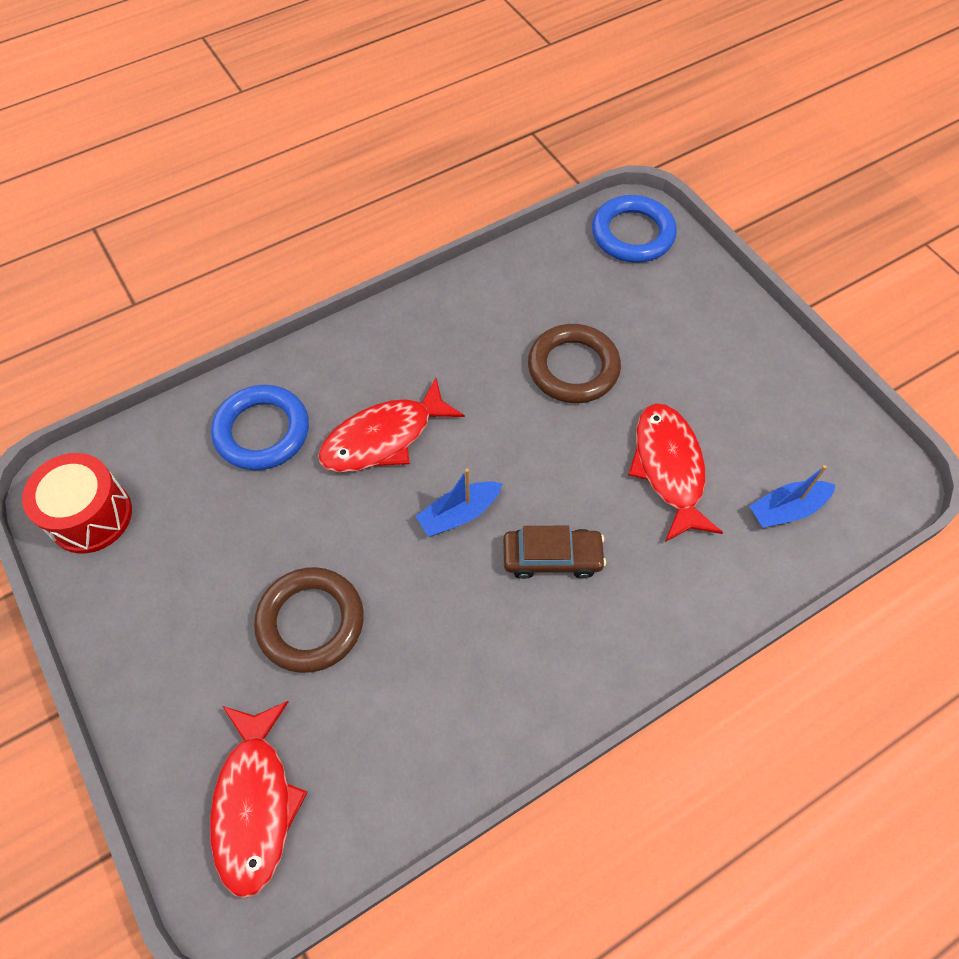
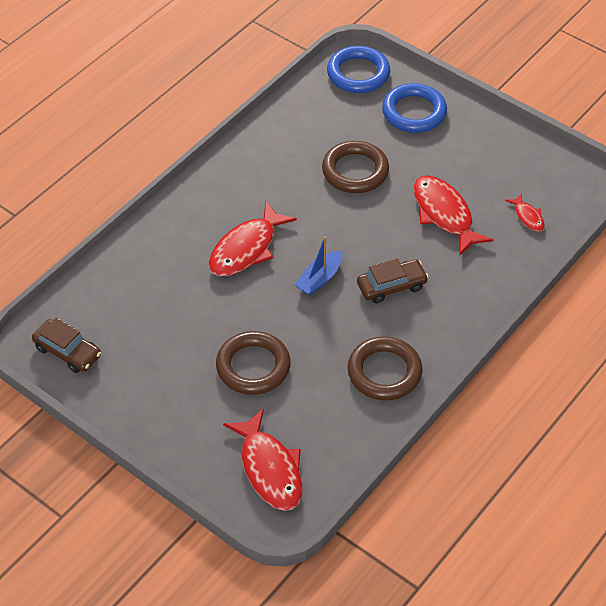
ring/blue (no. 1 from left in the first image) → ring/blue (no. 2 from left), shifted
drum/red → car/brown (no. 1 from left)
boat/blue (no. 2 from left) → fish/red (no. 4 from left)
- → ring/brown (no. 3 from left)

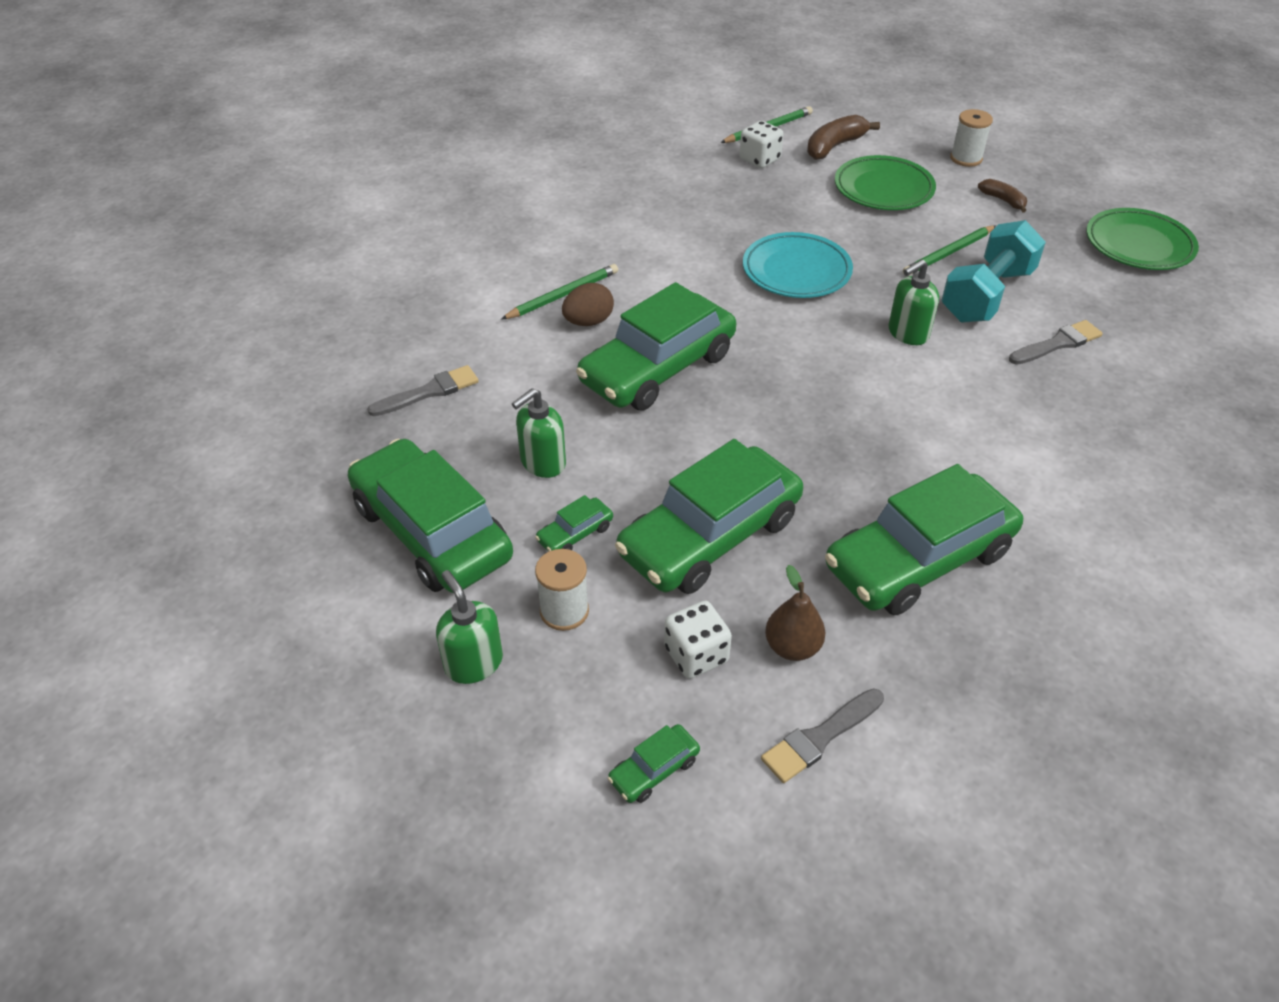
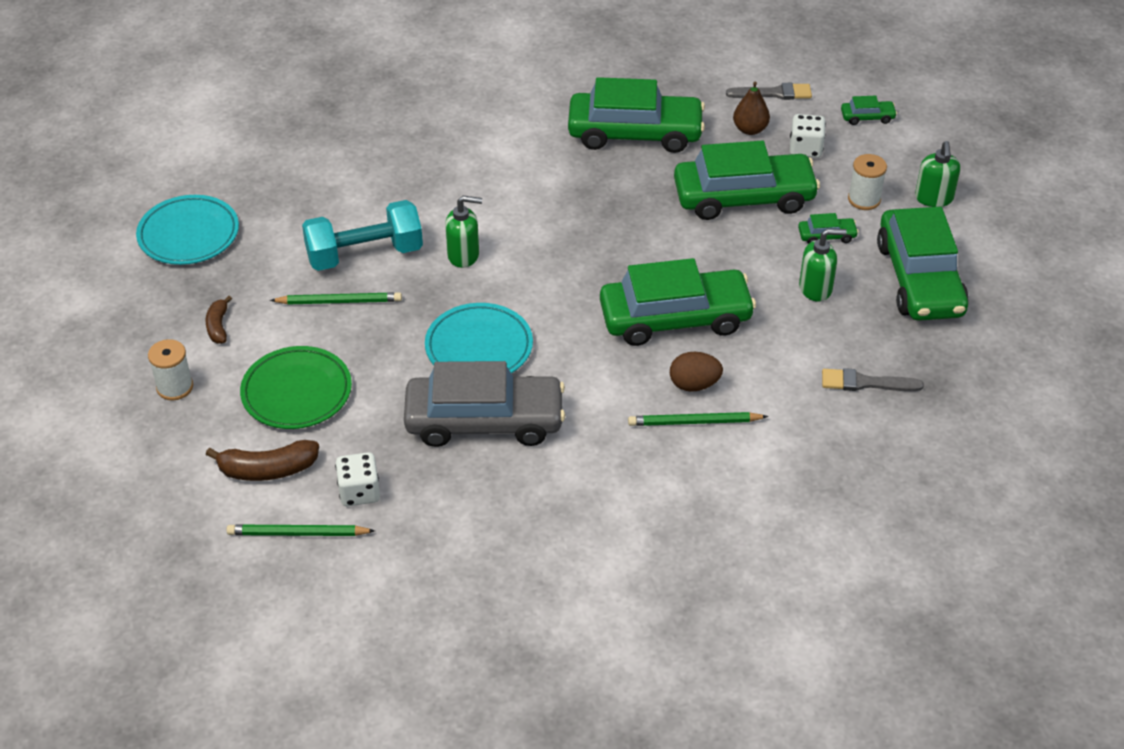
plate/green (no. 2 from left) → plate/turquoise (no. 1 from left)
brush/grey (no. 3 from left) → -
- → car/grey

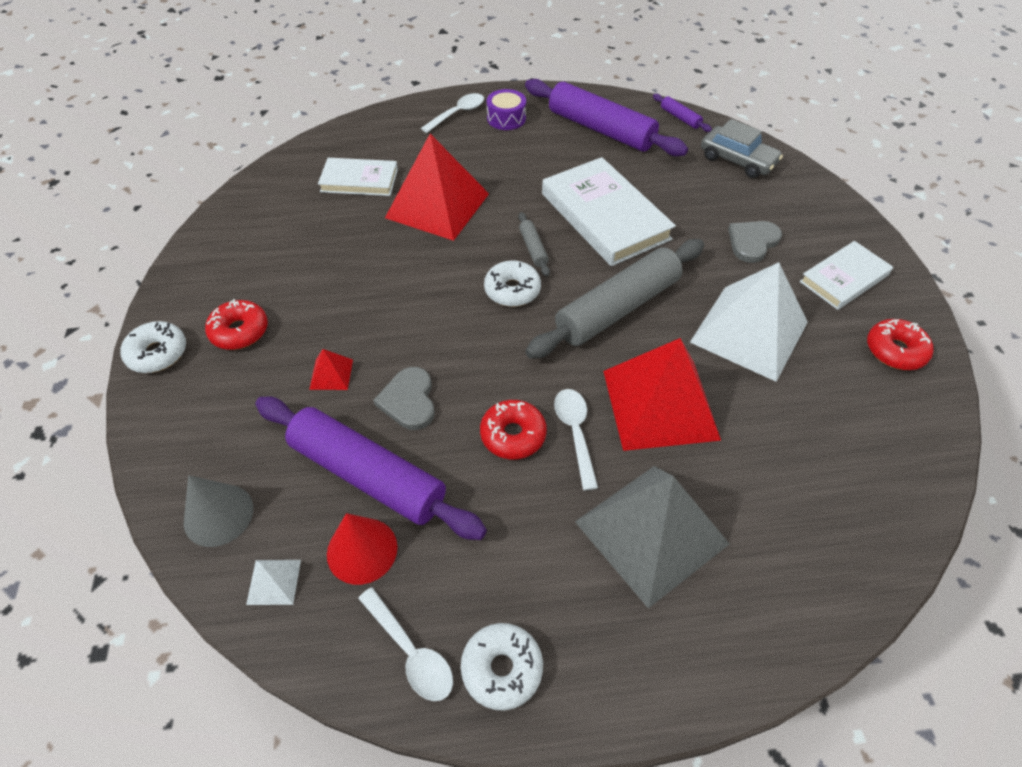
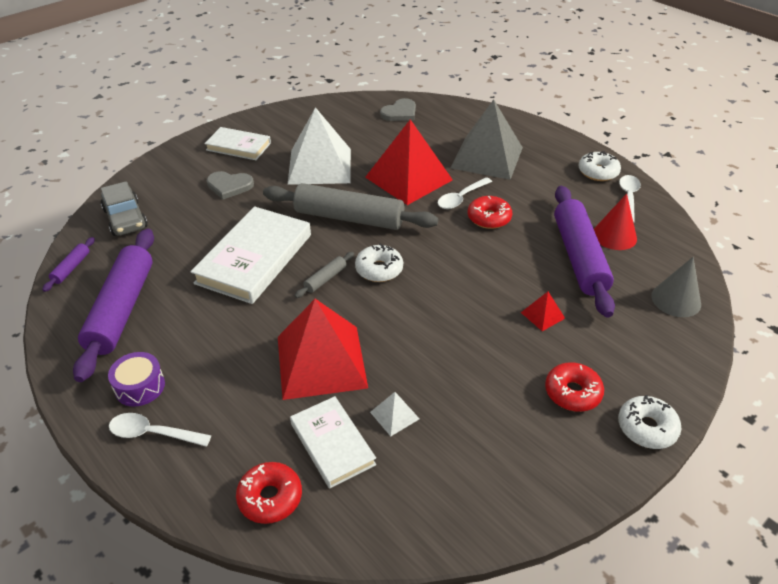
car/grey, 150 degrees clockwise
donut/red (no. 3 from left in the first image) → donut/red (no. 1 from left), shifted
heart/grey (no. 1 from left in the first image) → heart/grey (no. 2 from left), shifted
pyramid/white (no. 1 from left in the first image) → pyramid/white (no. 2 from left), shifted

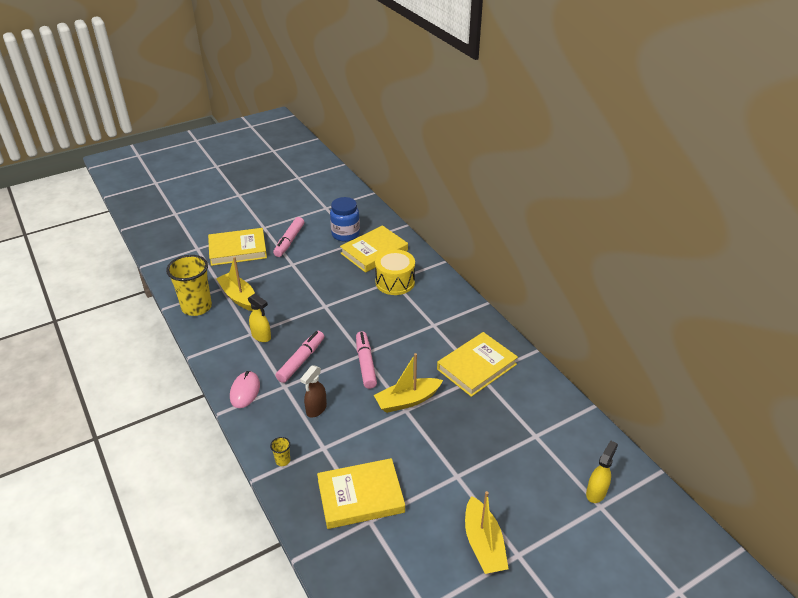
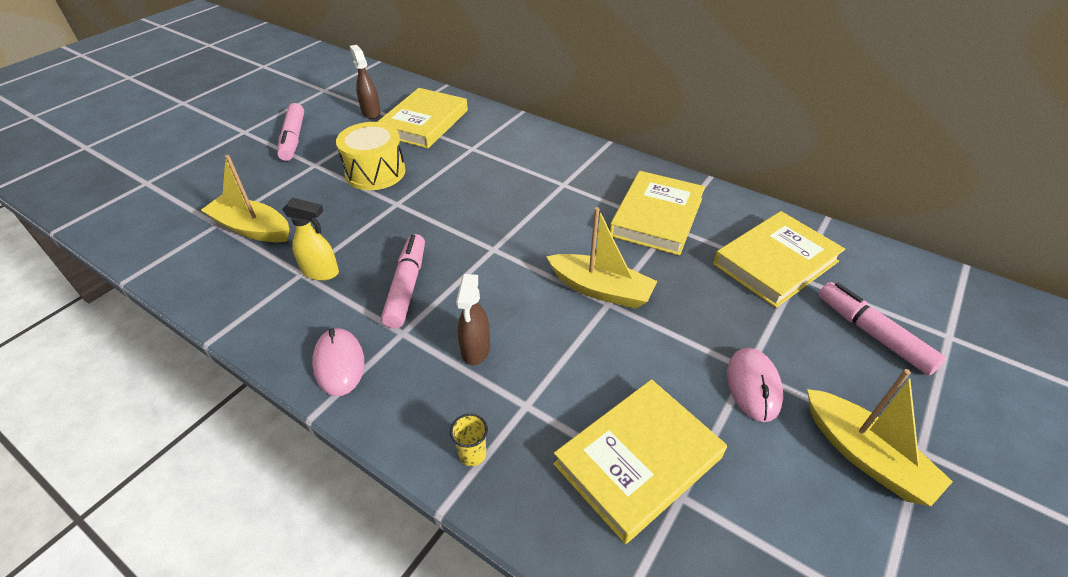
jar/blue → spray bottle/brown (no. 1 from left)
book/yellow (no. 1 from left in the first image) → book/yellow (no. 4 from left), shifted
drum/yellow, shifted
cup/yellow (no. 1 from left) → -
marker/pink (no. 3 from left), shifted
boat/yellow (no. 2 from left), 105 degrees counterclockwise
spray bottle/yellow (no. 2 from left) → -
- → mouse/pink (no. 2 from left)

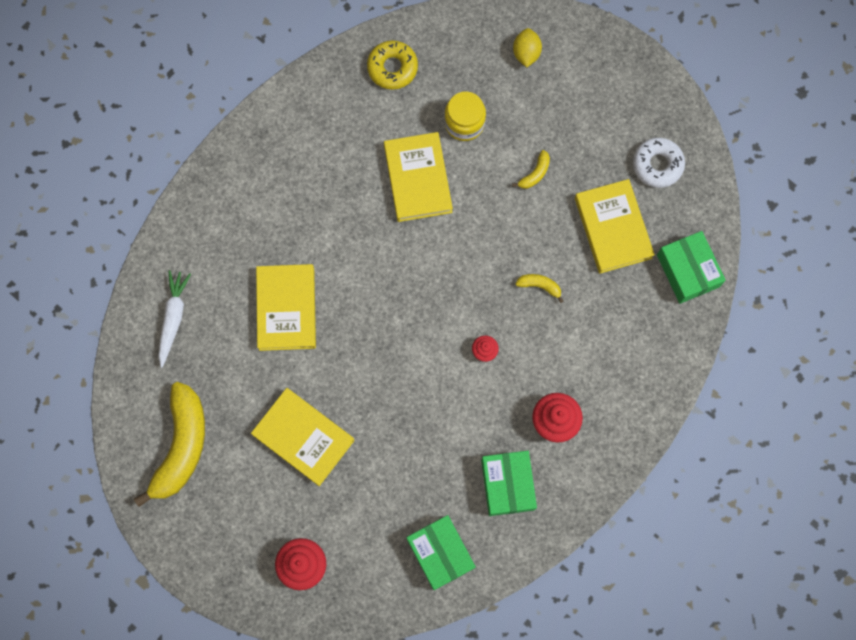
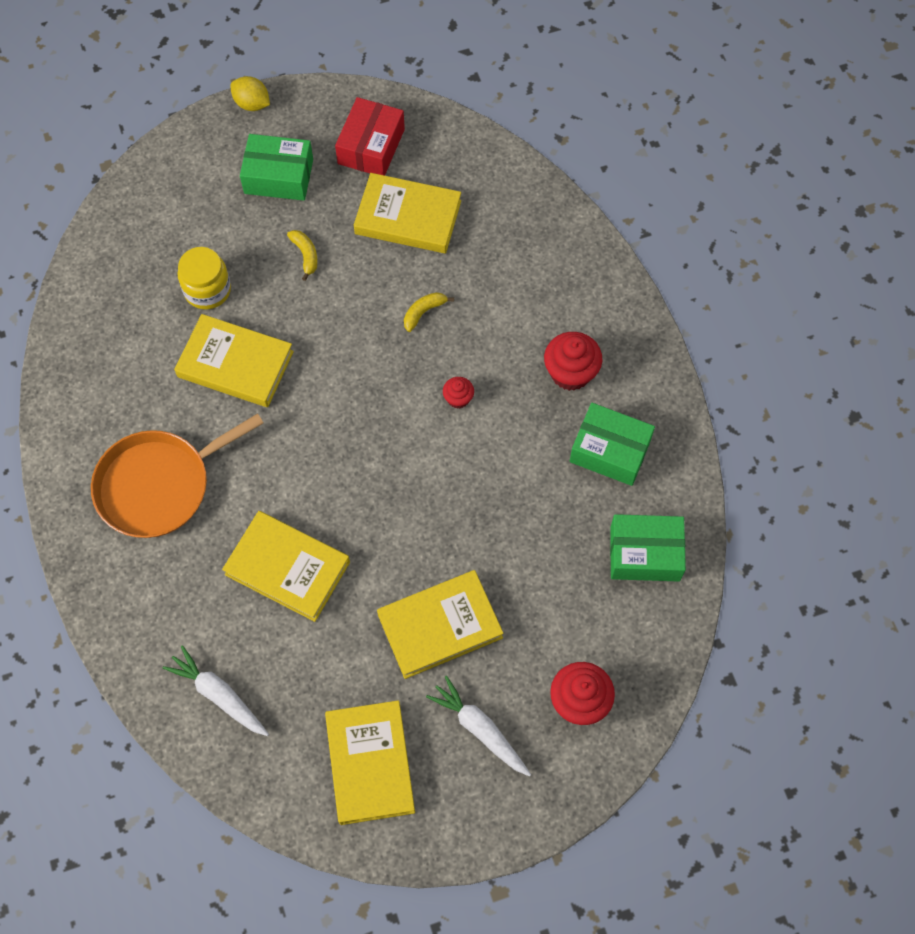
lemon/yellow, shifted
donut/yellow → -
donut/white → box/red
box/green (no. 3 from left in the first image) → box/green (no. 1 from left), shifted
banana/yellow (no. 1 from left) → book/yellow (no. 3 from left)
- → pan/orange
- → carrot/white (no. 2 from left)

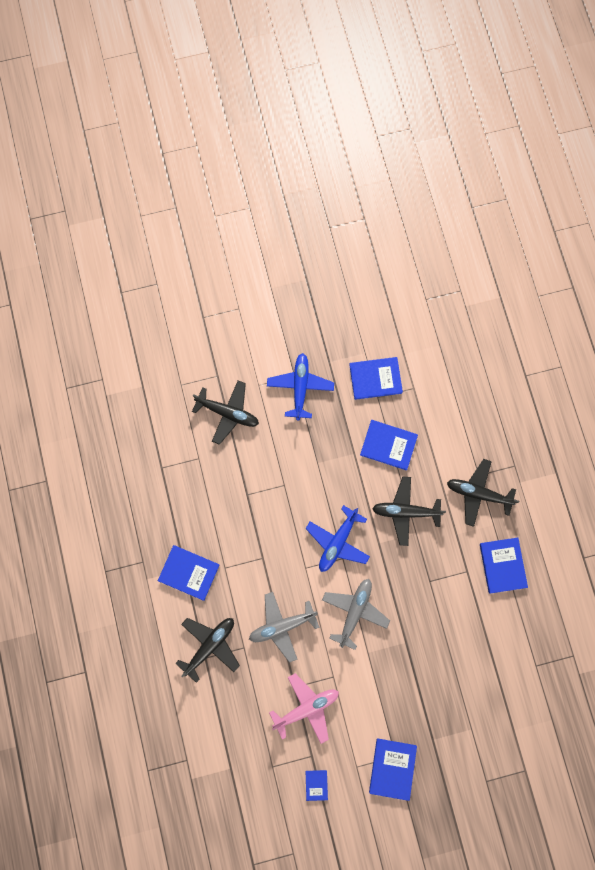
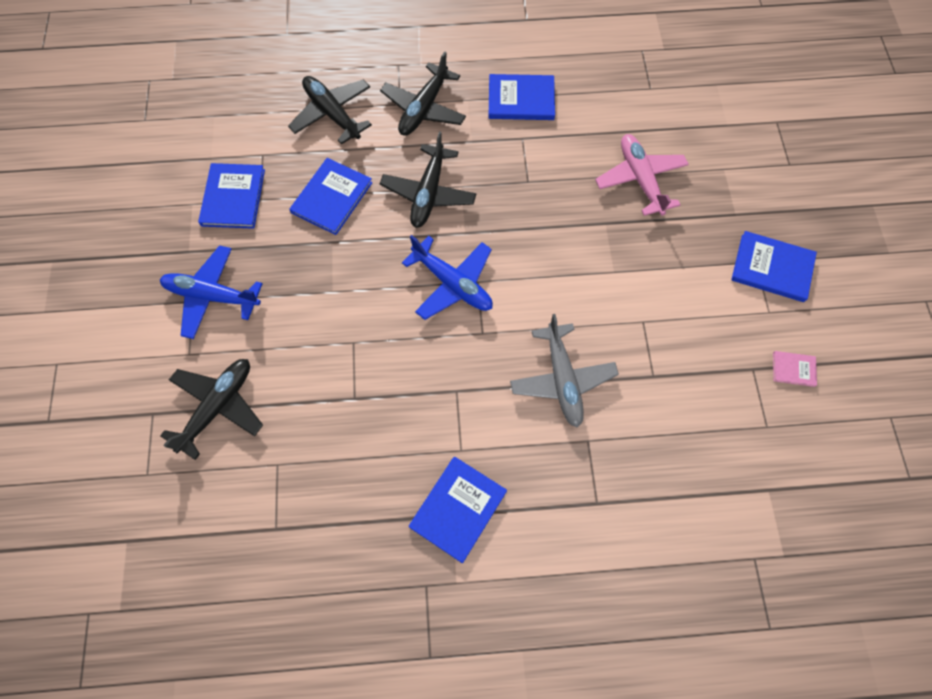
plane/grey (no. 2 from left) → -
plane/black (no. 1 from left in the first image) → plane/black (no. 2 from left), shifted
plane/pink, shifted
book/blue (no. 2 from left) → book/pink

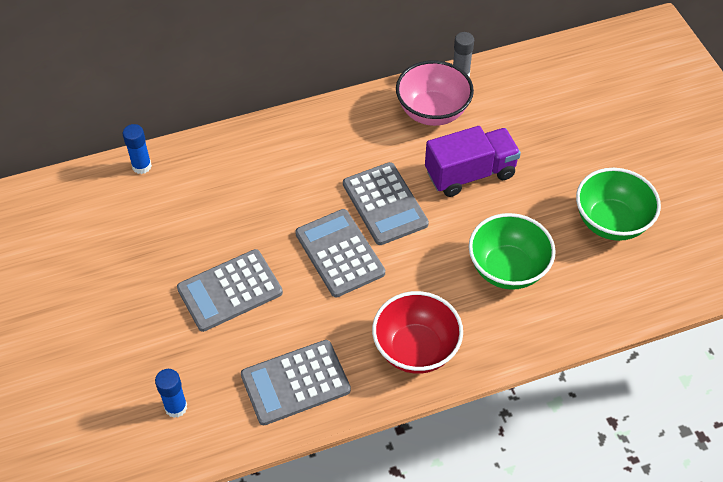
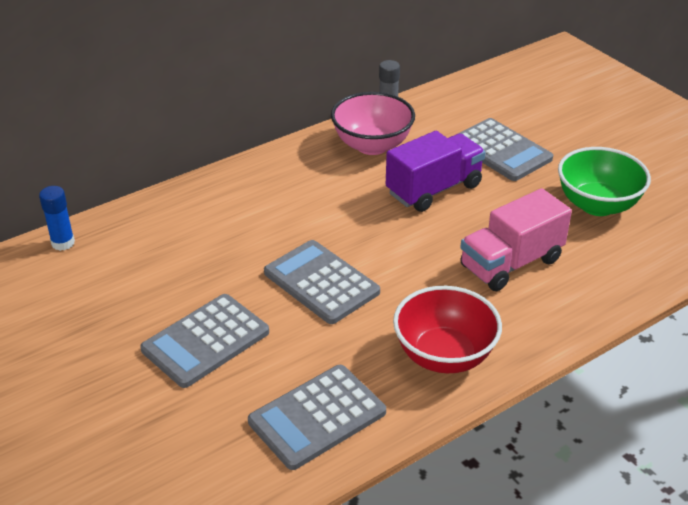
calculator/grey (no. 4 from left), shifted
bowl/green (no. 1 from left) → truck/pink
glue stick/blue (no. 2 from left) → -

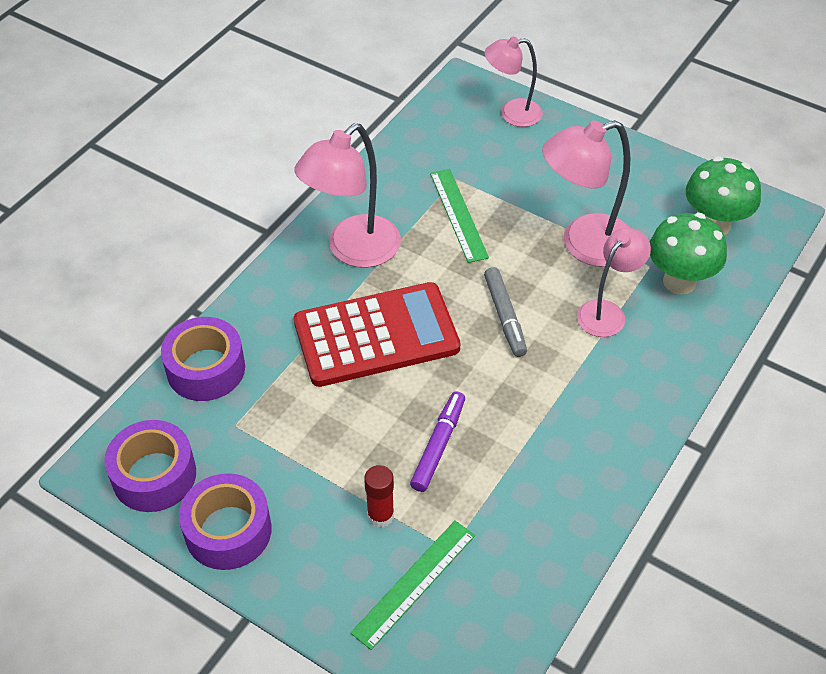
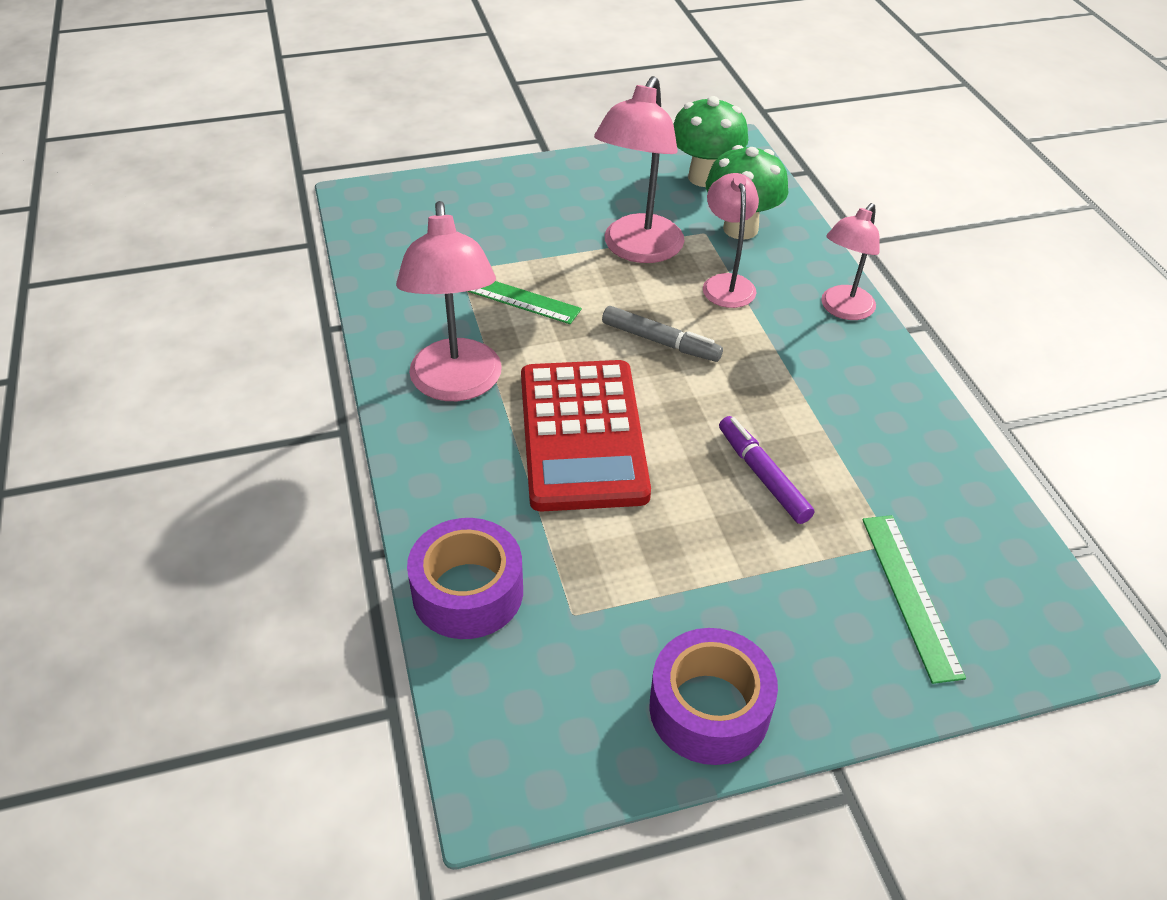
lamp/pink (no. 2 from left in the first image) → lamp/pink (no. 4 from left), shifted
calculator/red, 150 degrees clockwise
tape/purple (no. 1 from left) → -
glue stick/red → -

